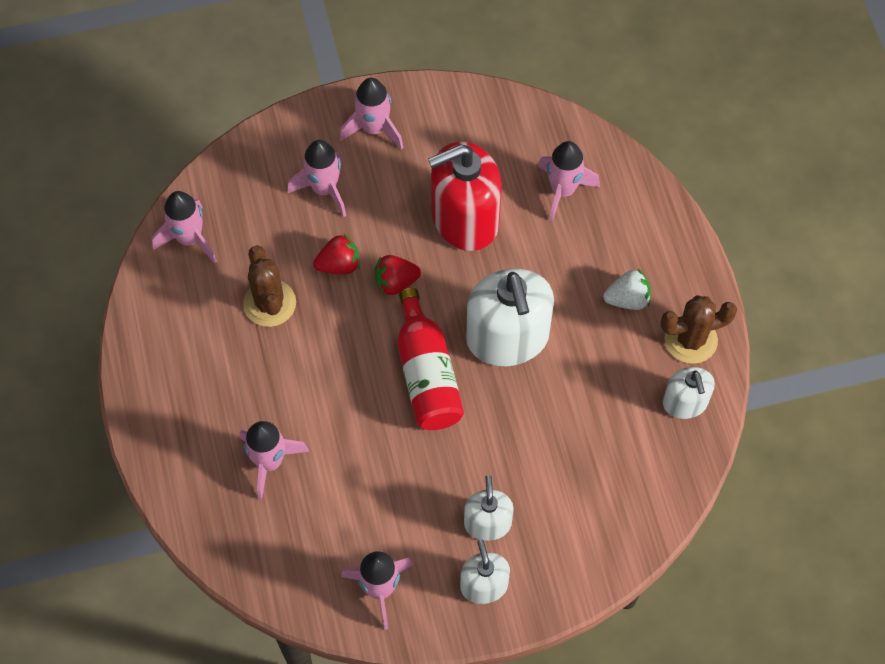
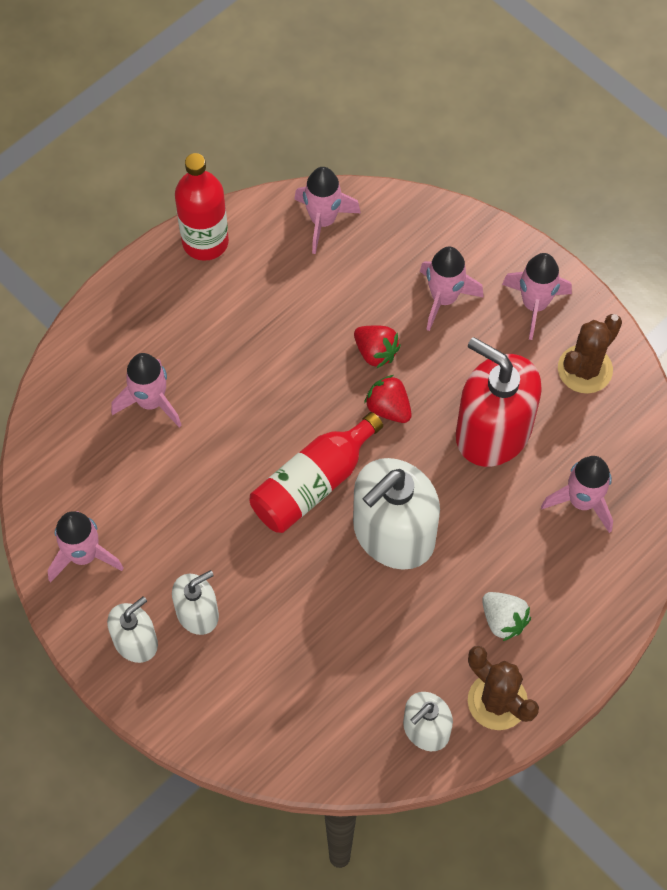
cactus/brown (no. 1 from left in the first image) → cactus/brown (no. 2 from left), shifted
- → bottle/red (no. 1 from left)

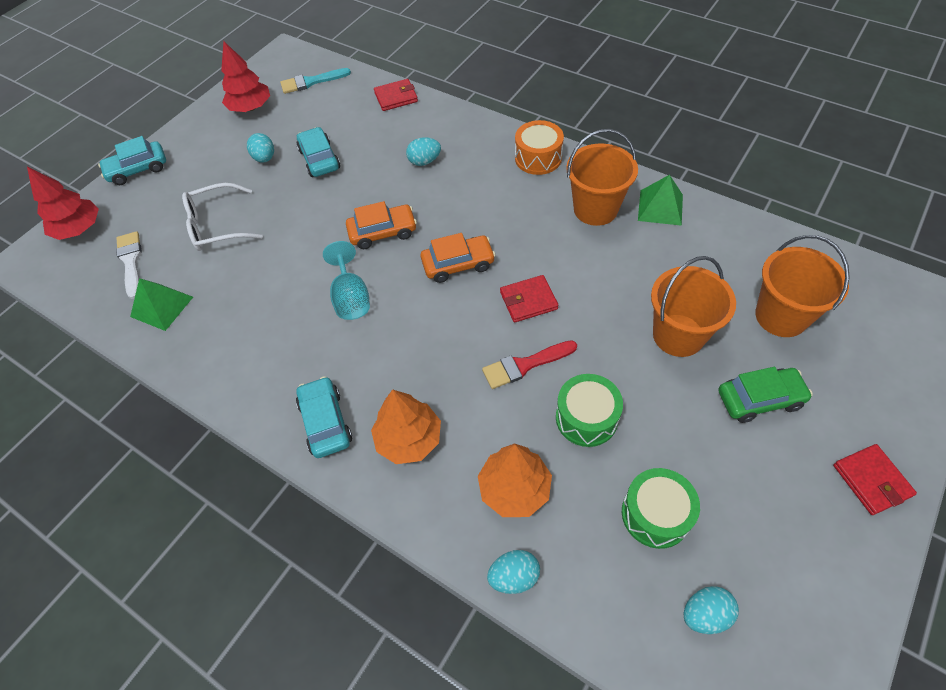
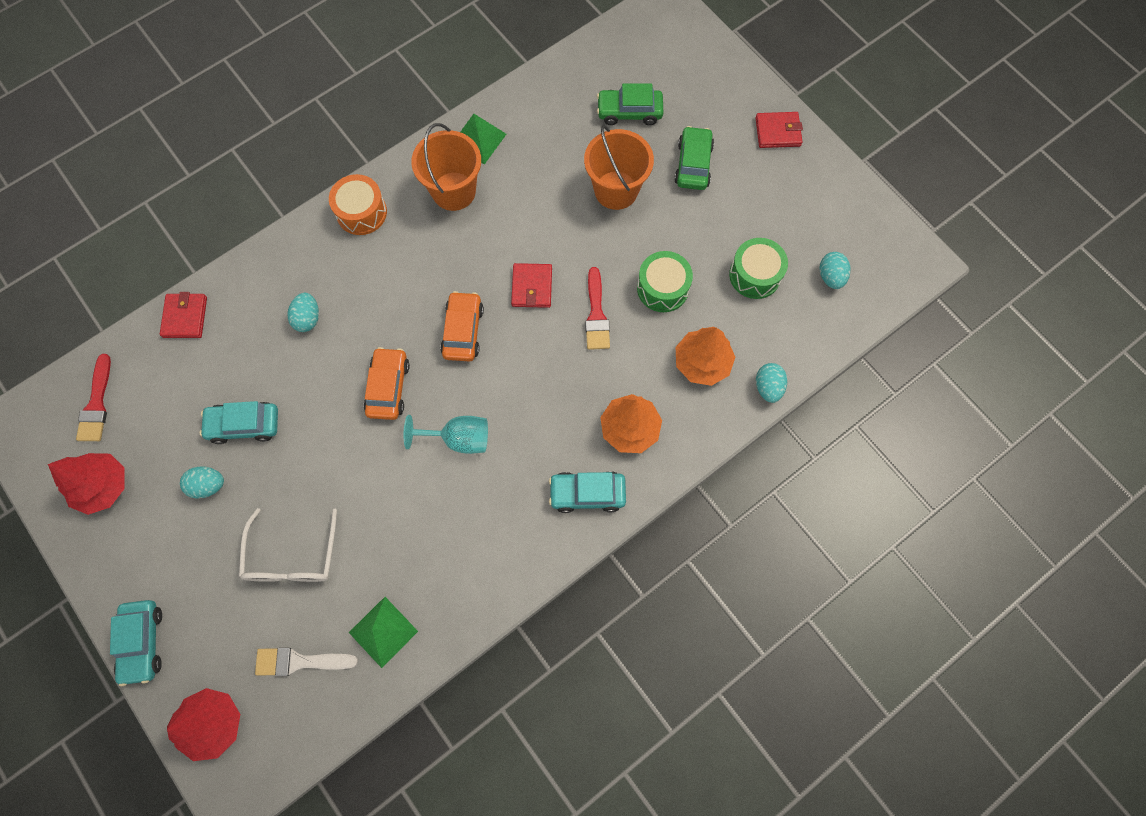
brush/turquoise → brush/red (no. 1 from left)
bucket/orange (no. 3 from left) → car/green (no. 1 from left)

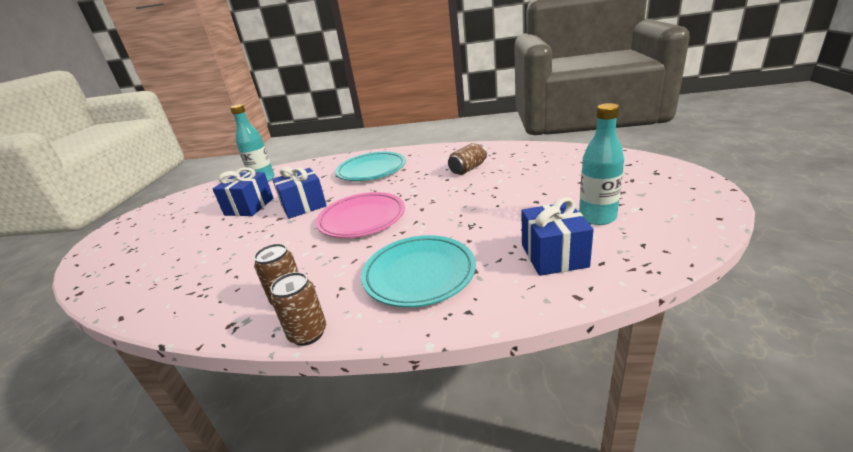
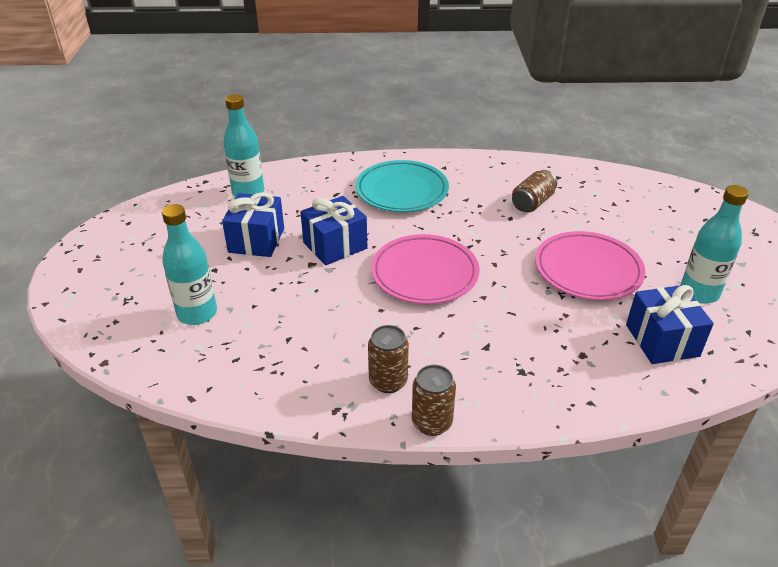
plate/turquoise (no. 2 from left) → -
- → bottle/turquoise (no. 1 from left)
- → plate/pink (no. 2 from left)

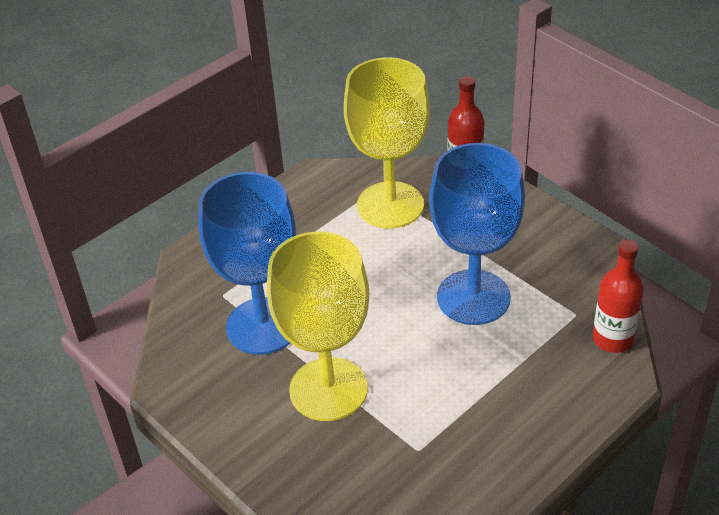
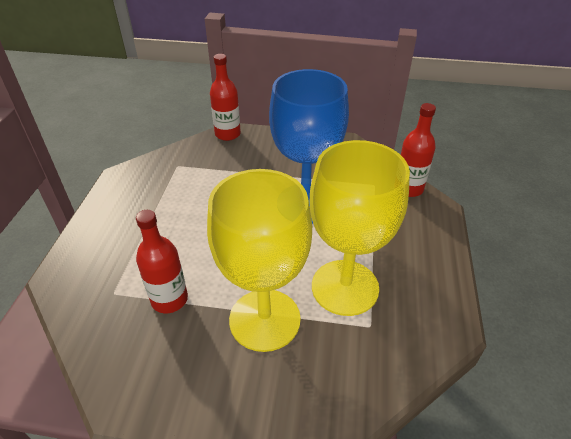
goblet/yellow (no. 2 from left), shifted
goblet/blue (no. 1 from left) → bottle/red (no. 1 from left)

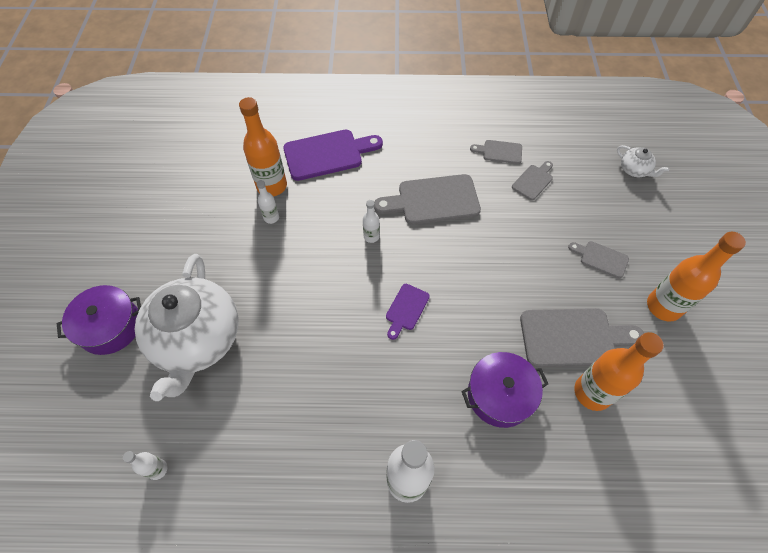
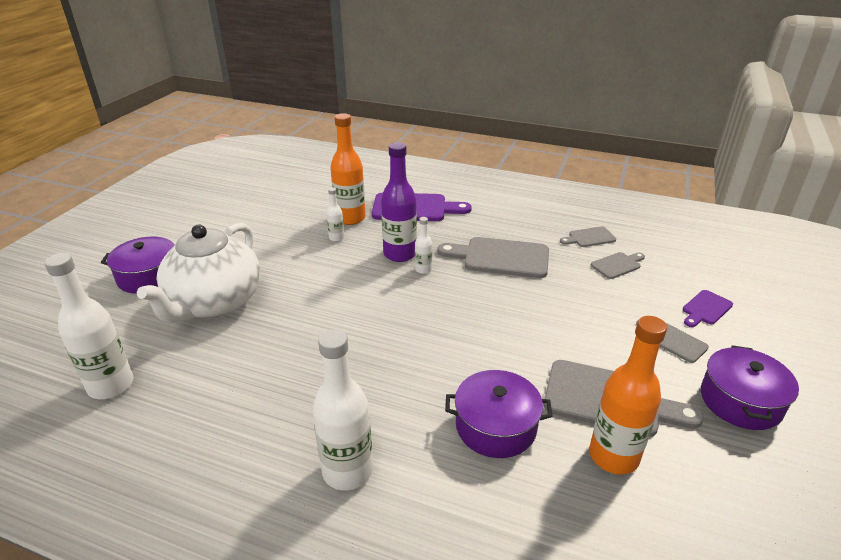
cutting board/grey (no. 2 from left), 45 degrees counterclockwise
teapot/white (no. 2 from left) → -
bottle/orange (no. 3 from left) → pot/purple (no. 3 from left)
cutting board/purple (no. 2 from left), shifted
bottle/white (no. 1 from left), x2.04
- → bottle/purple

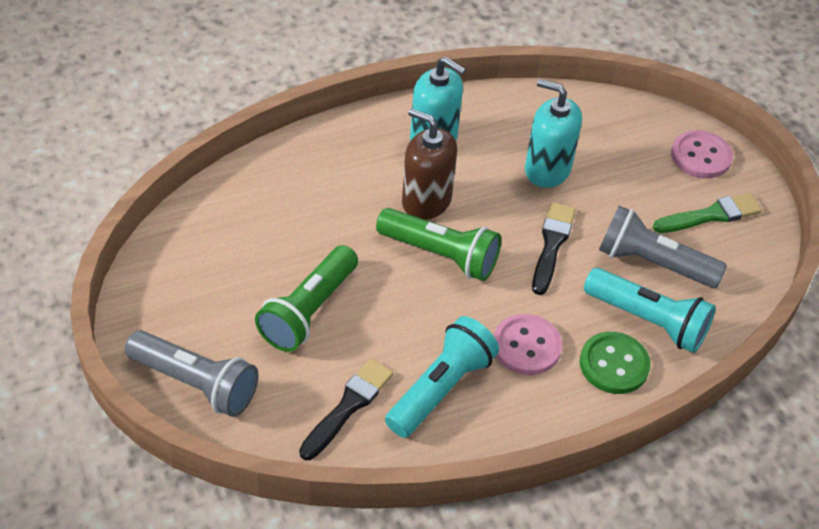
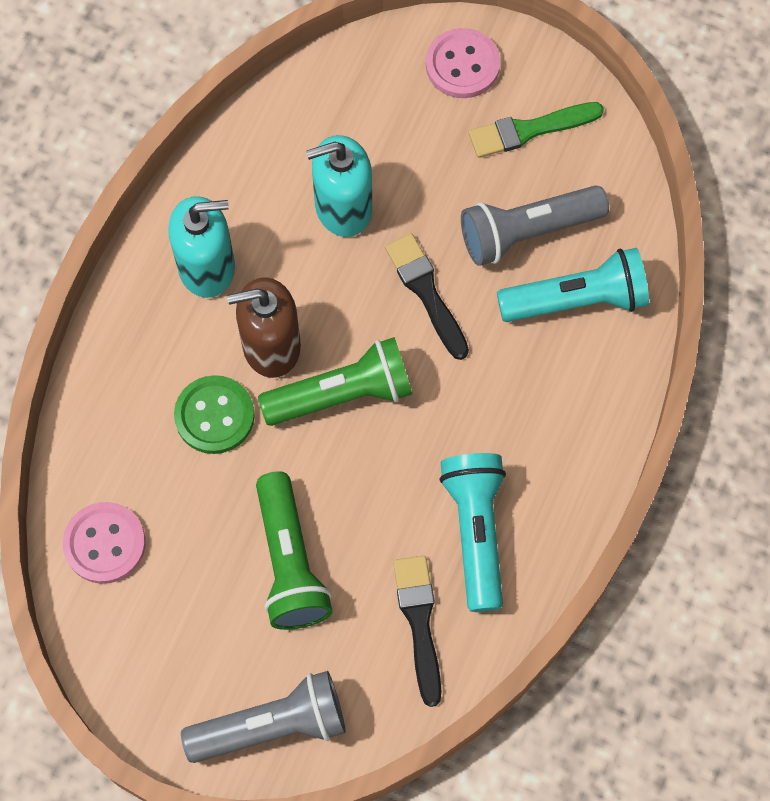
brush/green, 135 degrees counterclockwise
button/pink (no. 1 from left), shifted
button/green, shifted

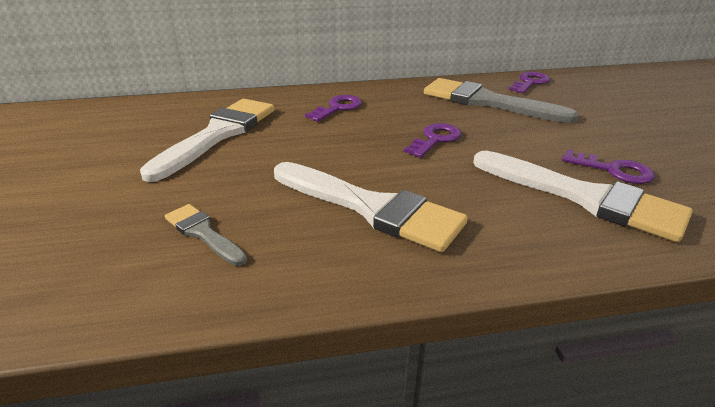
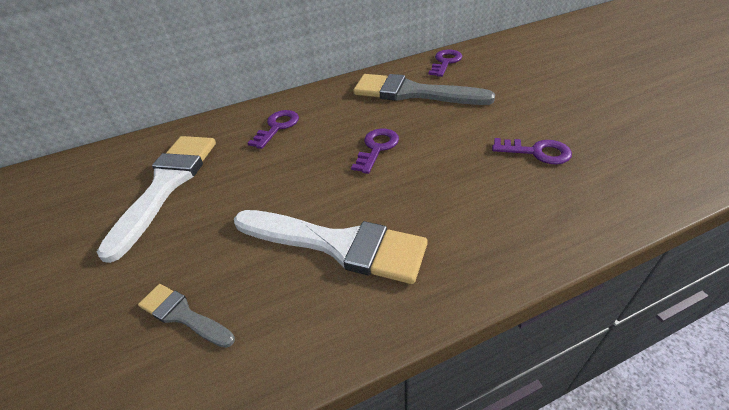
brush/white (no. 3 from left) → -

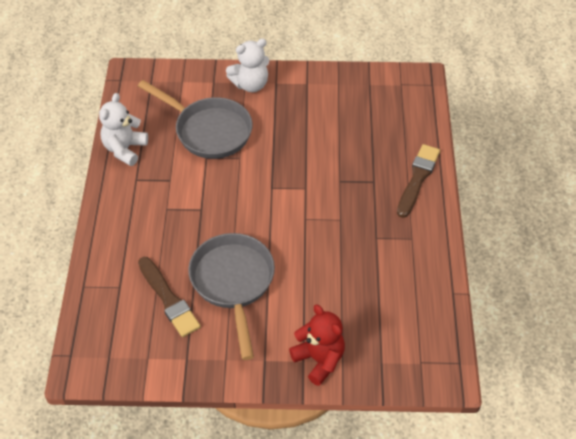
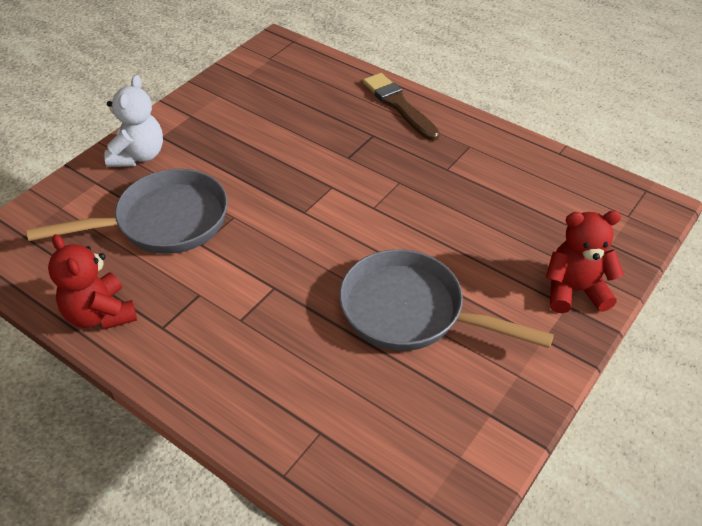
teddy bear/white (no. 1 from left) → teddy bear/red (no. 1 from left)
brush/brown (no. 1 from left) → -

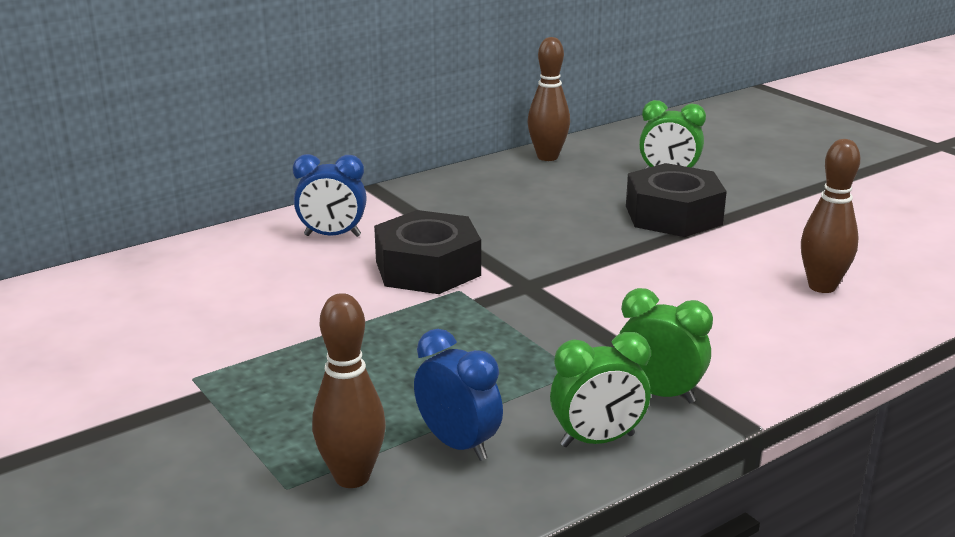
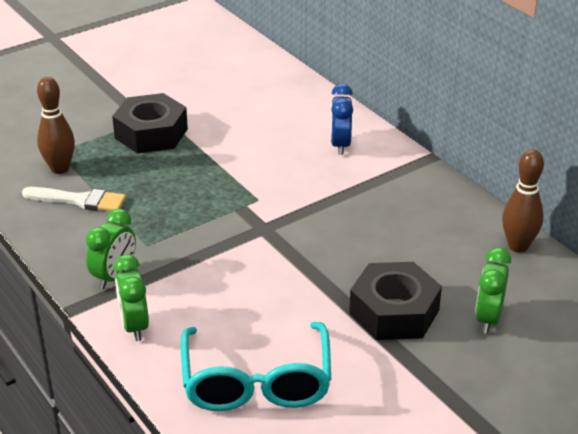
bowling pin/brown (no. 3 from left) → glasses/turquoise
nut/black (no. 1 from left), shifted
clock/blue (no. 2 from left) → brush/white
clock/green (no. 1 from left in the first image) → clock/green (no. 2 from left), shifted

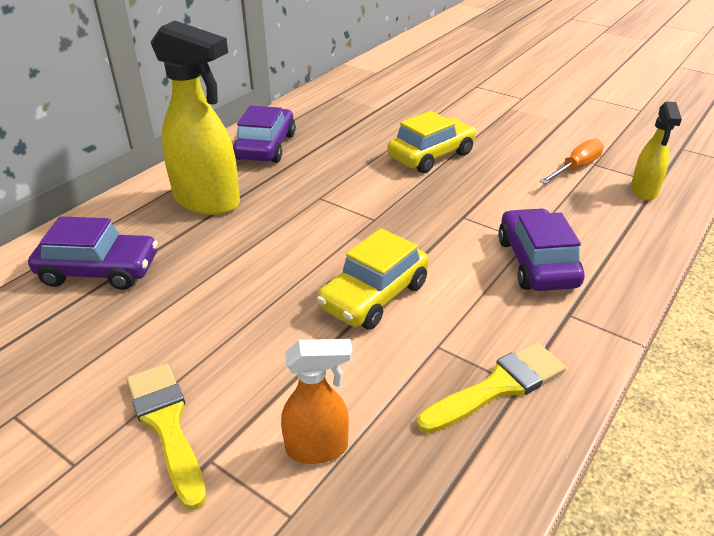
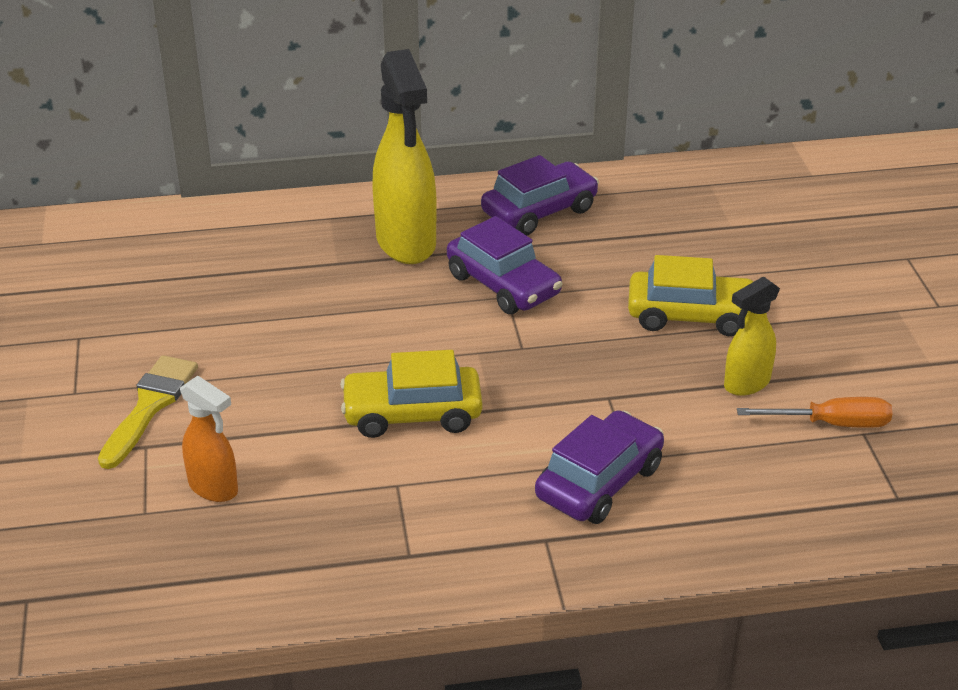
spray bottle/yellow (no. 2 from left), shifted
car/purple (no. 1 from left), shifted
brush/yellow (no. 2 from left) → -

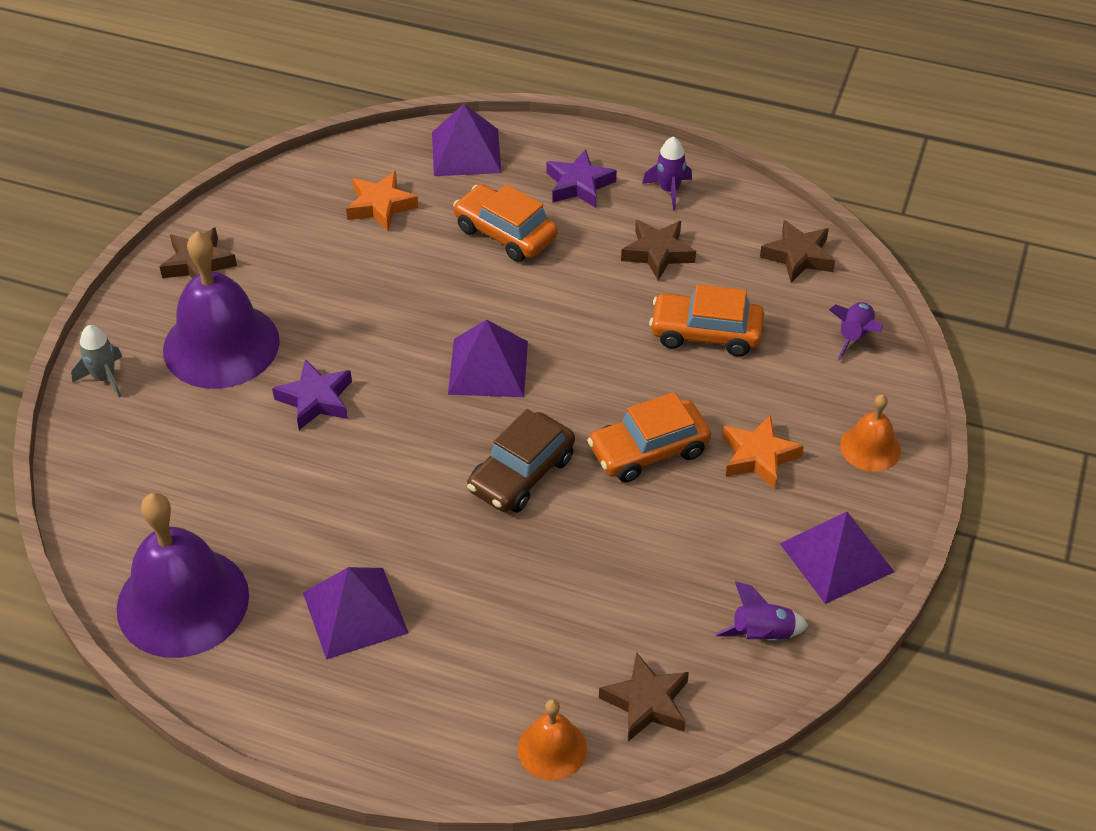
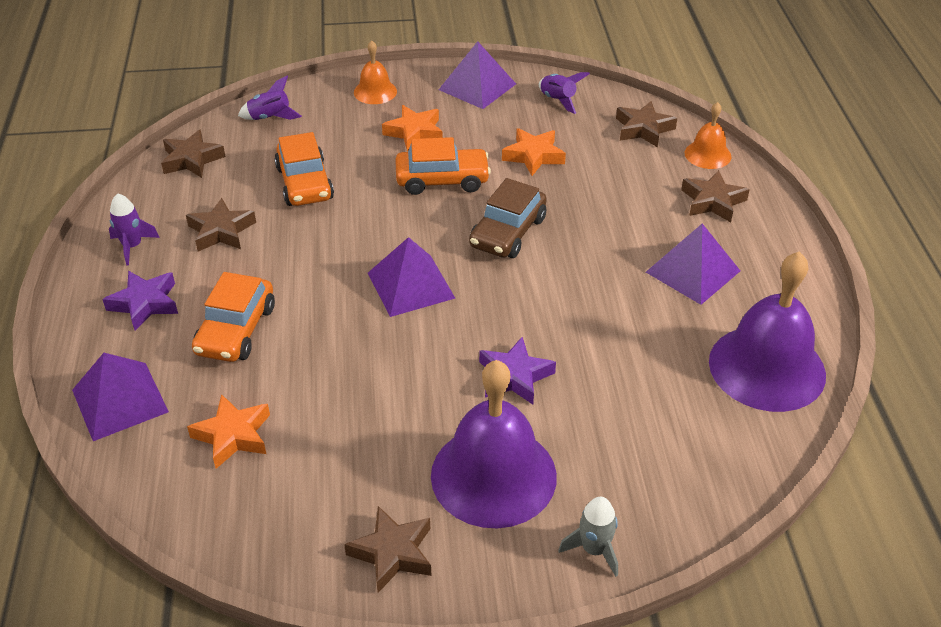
car/orange (no. 2 from left in the first image) → car/orange (no. 3 from left), 45 degrees counterclockwise
car/brown, 105 degrees clockwise
- → star/orange (no. 3 from left)
- → star/brown (no. 5 from left)

